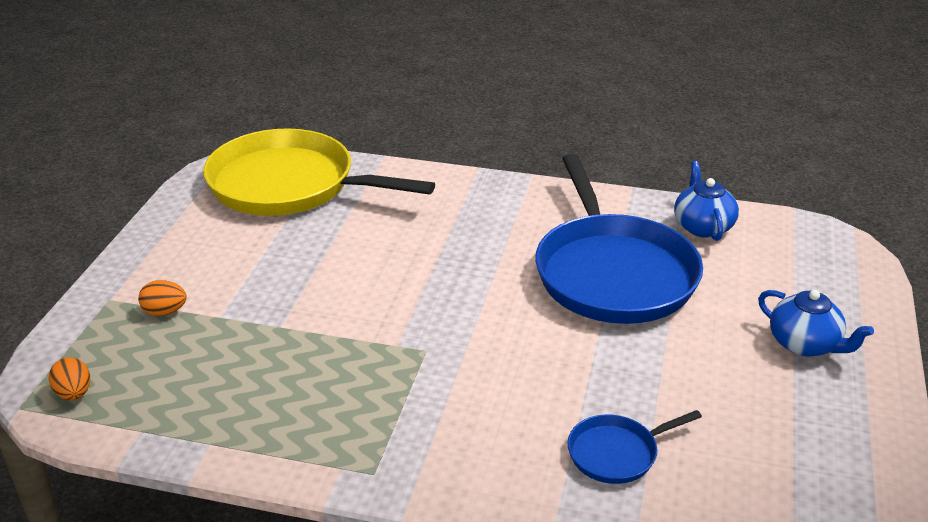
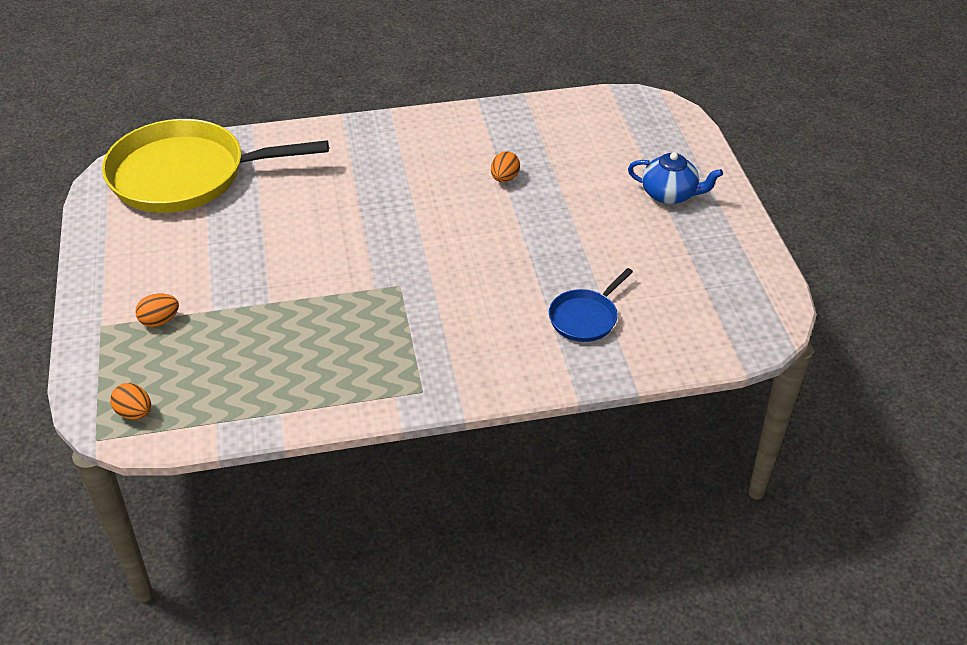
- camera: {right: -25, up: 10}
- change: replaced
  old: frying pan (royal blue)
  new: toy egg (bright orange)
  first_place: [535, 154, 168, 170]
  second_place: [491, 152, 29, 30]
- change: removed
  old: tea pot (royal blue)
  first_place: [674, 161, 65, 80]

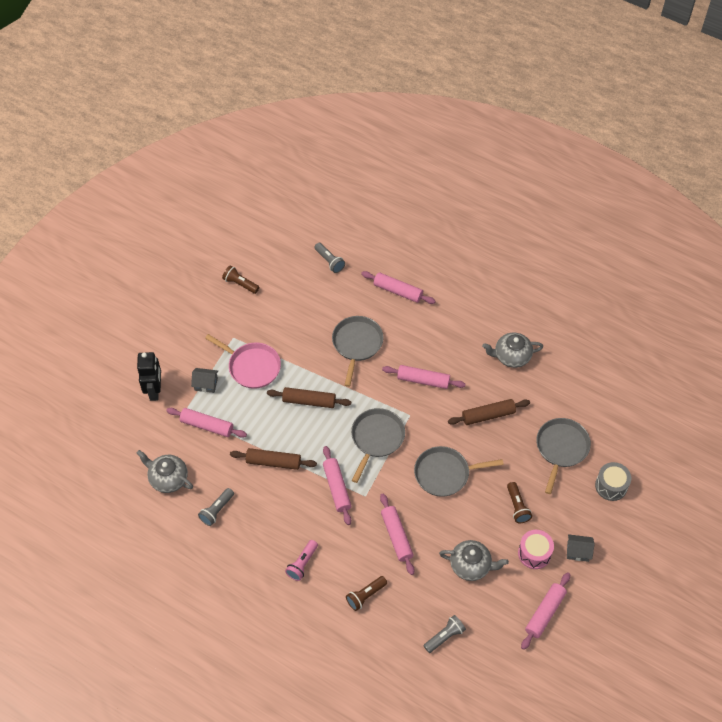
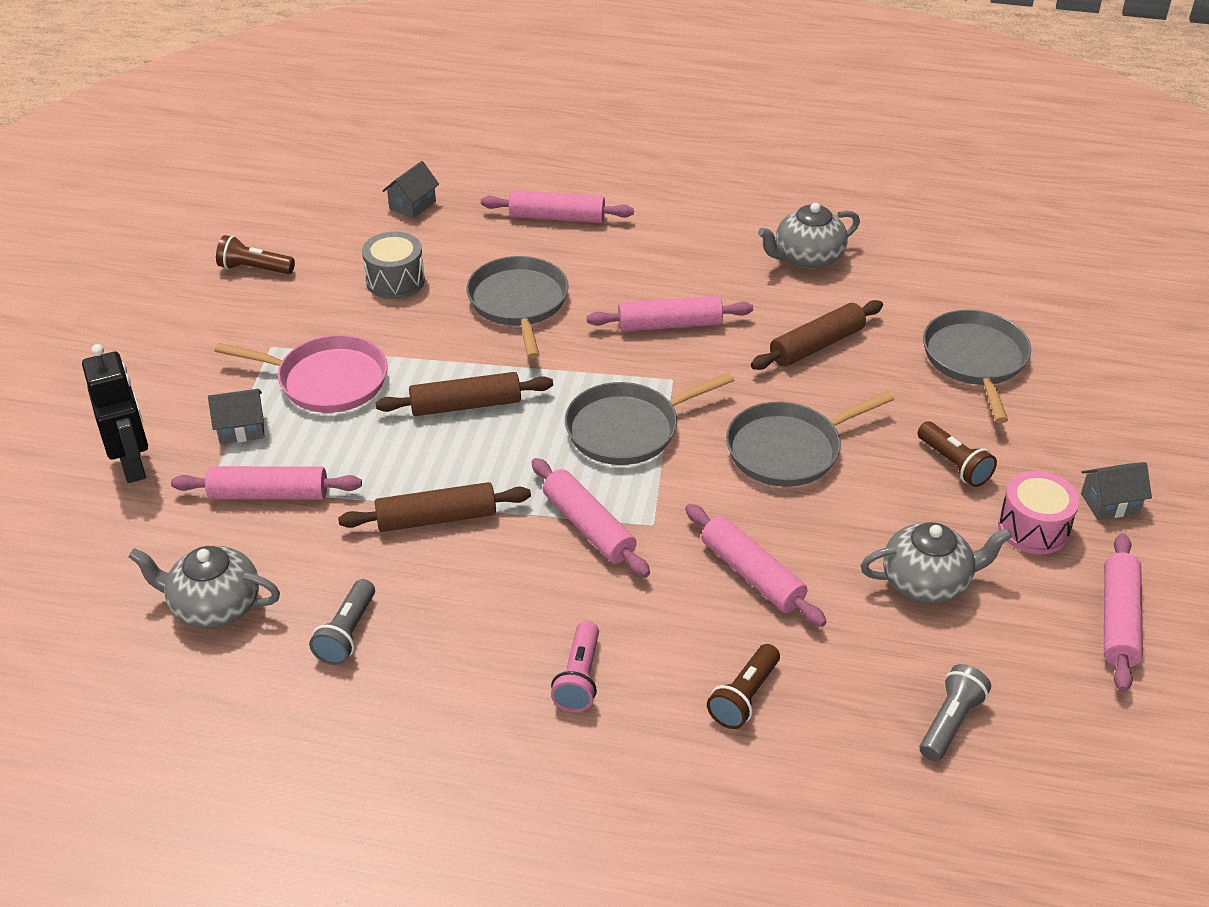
- camera: {right: -20, up: -15}
- change: replaced
  old: pocket torch (grey)
  new: toy house (grey)
  first_place: [314, 243, 31, 30]
  second_place: [382, 161, 57, 58]
- change: turned
  old: frying pan (grey)
  first_place: [351, 408, 54, 75]
  second_place: [565, 372, 169, 93]
  degrees: -120
- change: moved
  old: toy drum (grey)
  first_place: [595, 462, 36, 39]
  second_place: [362, 232, 63, 67]

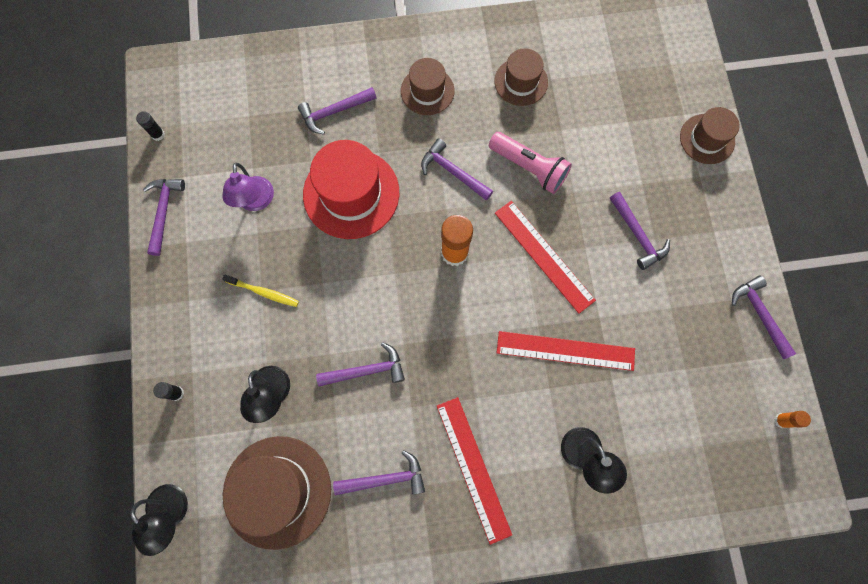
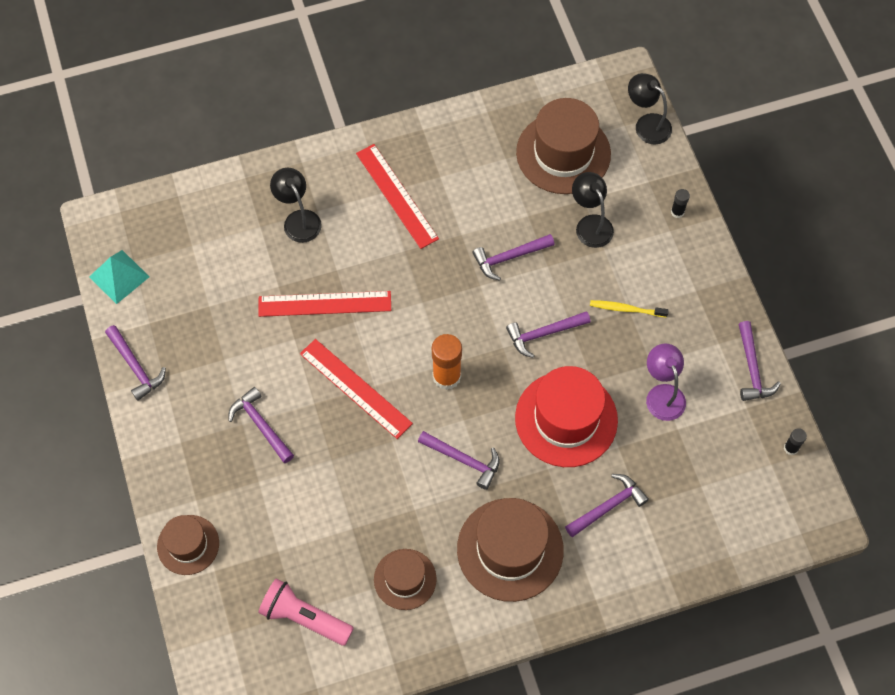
- camera: {right: 170, up: -10}
- change: moved
  old: carpenter's hammer (royal purple)
  first_place: [333, 450, 92, 46]
  second_place: [506, 311, 84, 47]
- change: resized
  old: hat (russet)
  first_place: [401, 58, 53, 57]
  second_place: [457, 498, 107, 104]
  factor: 1.71
- change: moved
  old: pocket torch (rose-pink)
  first_place: [489, 132, 83, 62]
  second_place: [258, 578, 96, 68]
- change: replaced
  old: glue stick (bright orange)
  new: pyramid (aqua)
  first_place: [774, 411, 37, 17]
  second_place: [89, 250, 60, 54]

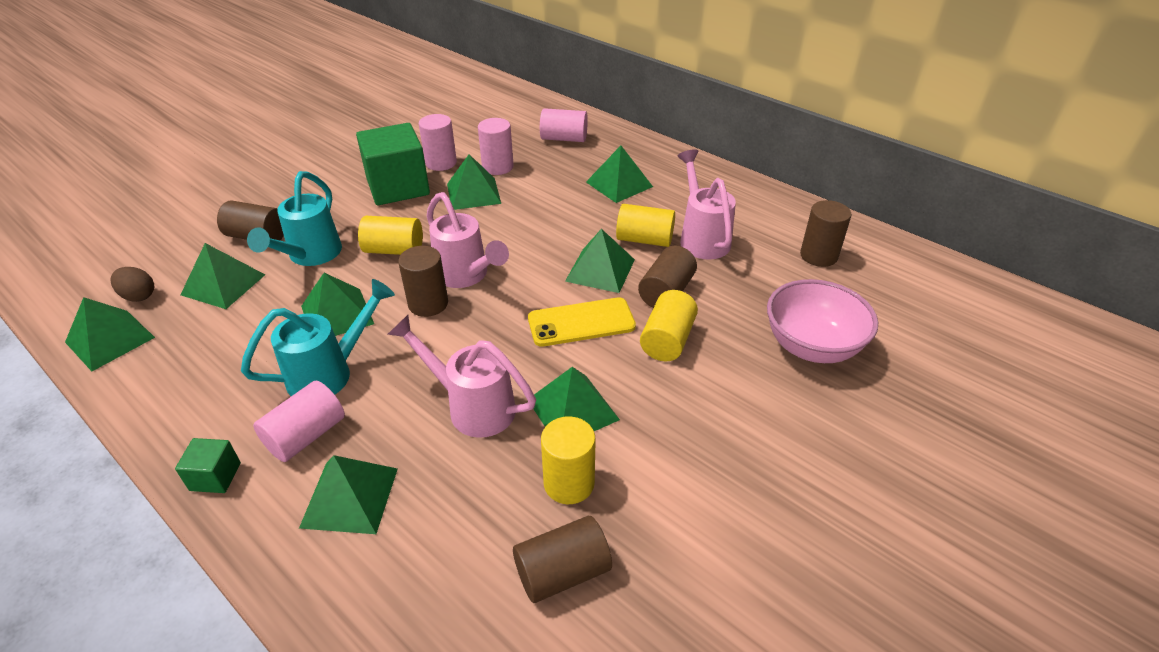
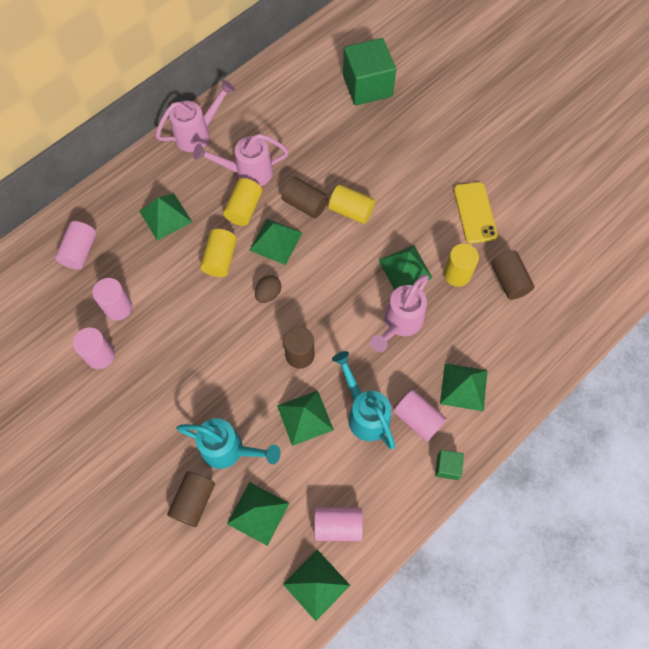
- camera: {right: -85, up: 25}
- change: moved
  old: toy egg (russet)
  first_place: [110, 267, 44, 35]
  second_place: [255, 275, 26, 28]
- change: moved
  old: block (leaf-green)
  first_place: [356, 123, 74, 82]
  second_place: [343, 38, 53, 68]
- change: moved
  old: cylinder shape (golden)
  first_place: [358, 216, 65, 39]
  second_place: [200, 229, 37, 48]
- change: moved
  old: sprinkling can (rose-pink)
  first_place: [427, 192, 82, 96]
  second_place: [155, 80, 80, 72]
- change: removed
  old: pyramid (leaf-green)
  first_place: [447, 154, 54, 56]
- change: moved
  old: smartphone (golden)
  first_place: [528, 297, 108, 50]
  second_place: [454, 182, 44, 61]
- change: removed
  old: serving bowl (rose-pink)
  first_place: [767, 279, 111, 84]
- change: removed
  old: cylinder shape (russet)
  first_place: [800, 200, 52, 67]
- change: added
  new: cylinder shape (rose-pink)
  second_place: [314, 507, 49, 34]

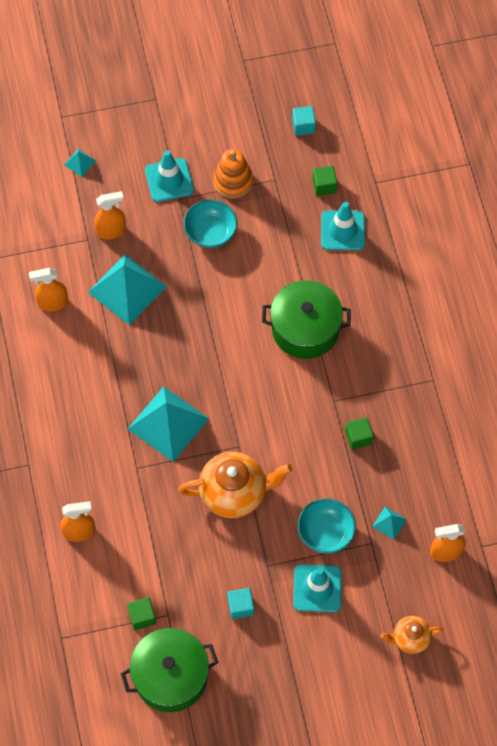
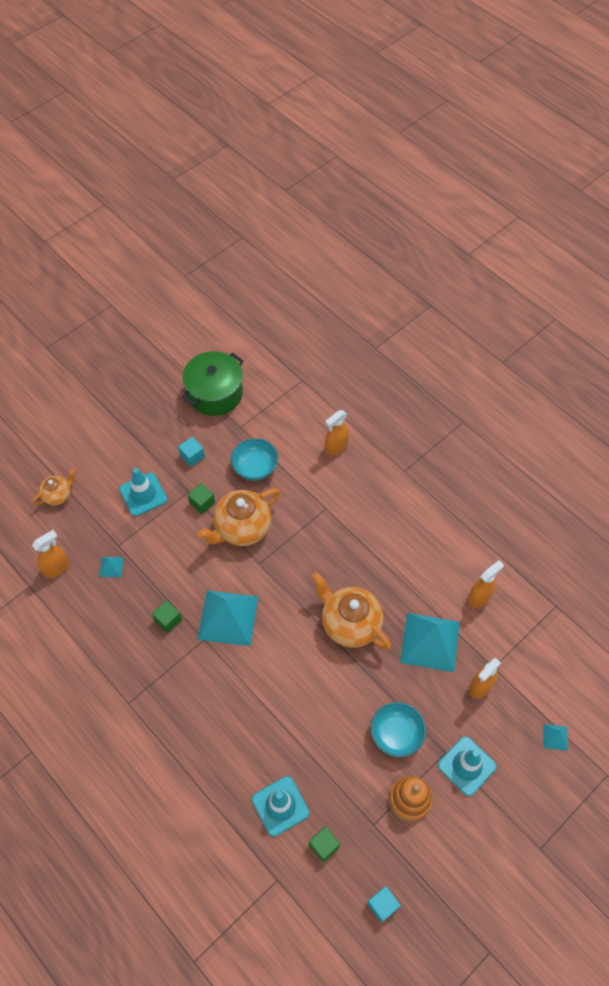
- camera: {right: 150, up: -5}
- change: moved
  old: block (leaf-green)
  first_place: [127, 597, 29, 33]
  second_place: [188, 483, 27, 31]
- change: moved
  old: pyramid (aqua)
  first_place: [128, 386, 81, 76]
  second_place: [197, 590, 61, 56]
- change: removed
  old: pot (leaf-green)
  first_place: [262, 280, 89, 79]
- change: moved
  old: serving bowl (aqua)
  first_place: [298, 498, 58, 56]
  second_place: [231, 438, 47, 43]
- change: added
  new: tea pot (bright orange)
  second_place: [312, 572, 79, 78]

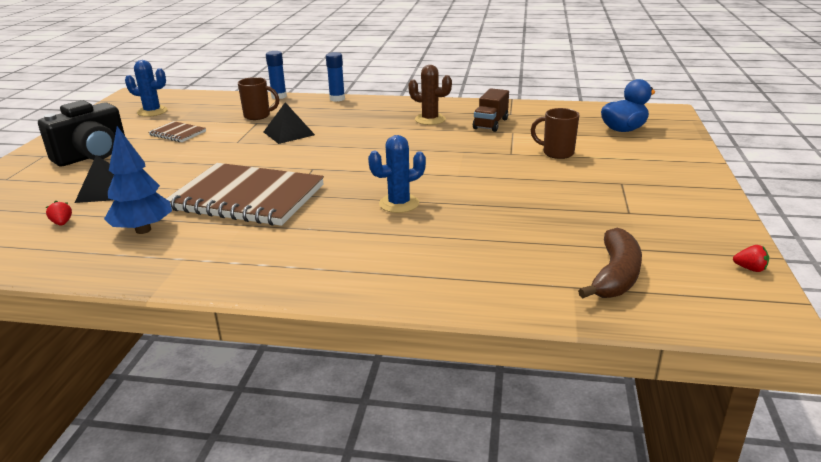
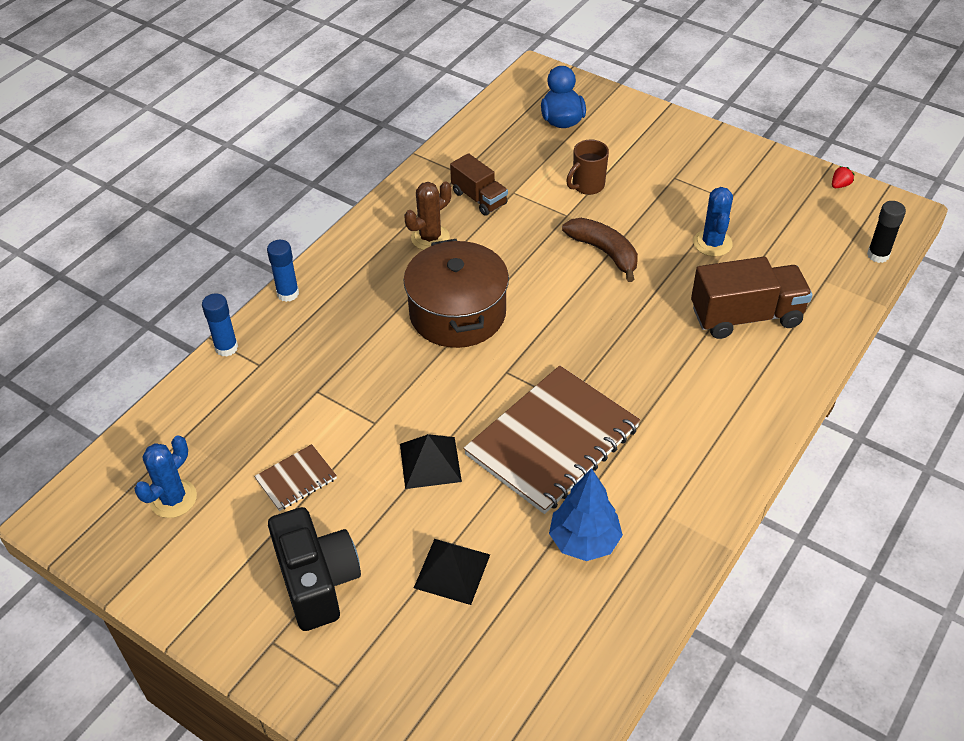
- camera: {right: -65, up: 20}
- change: removed
  old: berry (scarlet)
  first_place: [46, 201, 26, 25]
- change: removed
  old: mug (russet)
  first_place: [238, 77, 41, 43]
- change: moved
  old: pyramid (ebony)
  first_place: [264, 102, 51, 42]
  second_place: [400, 434, 62, 55]
- change: moved
  old: cactus (royal blue)
  first_place: [368, 135, 58, 78]
  second_place: [693, 187, 40, 70]
- change: moved
  old: toy banana (russet)
  first_place: [578, 228, 64, 70]
  second_place: [562, 218, 76, 64]
- change: added
  new: pot (russet)
  second_place: [404, 239, 105, 109]
- change: added
  new: lorry (russet)
  second_place: [691, 257, 122, 82]
- change: added
  new: glue stick (ebony)
  second_place: [867, 201, 39, 62]

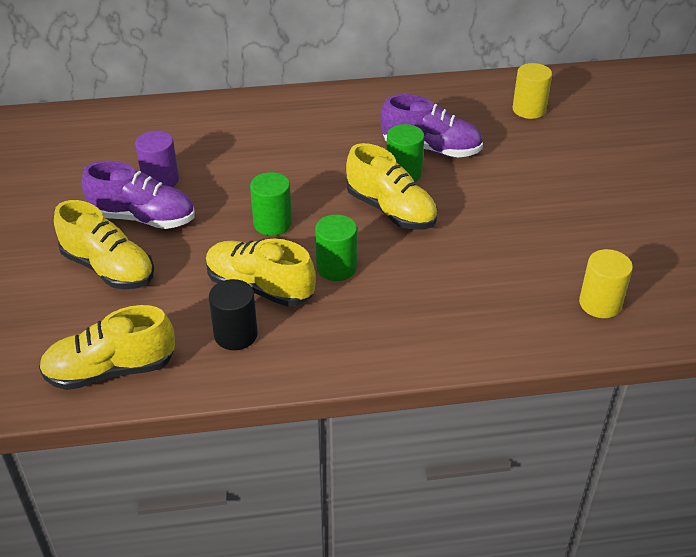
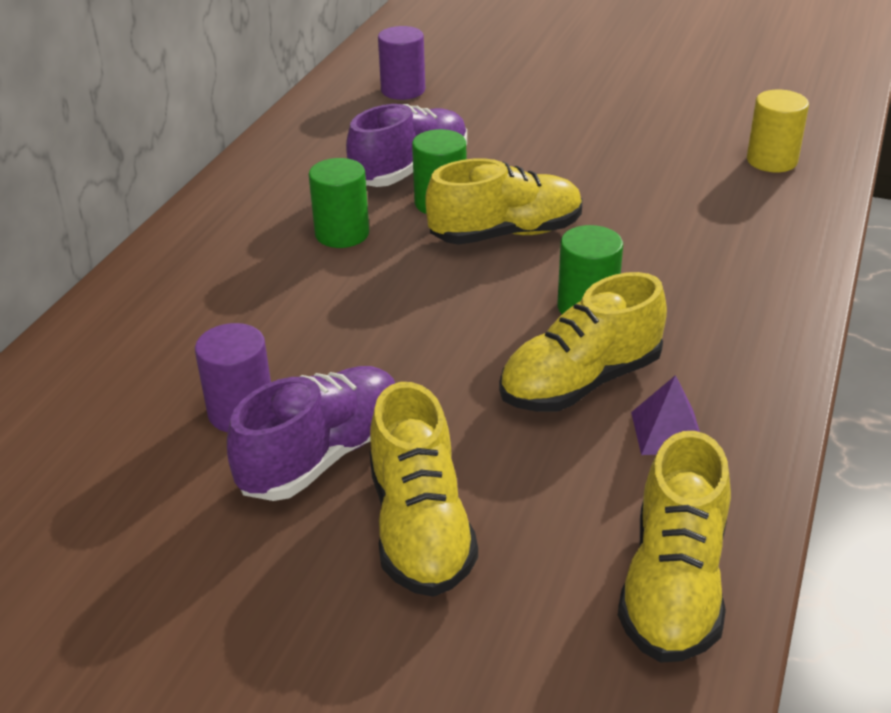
- camera: {right: -60, up: -5}
- change: turned
  old: sneaker (golden)
  first_place: [54, 200, 100, 89]
  second_place: [370, 382, 108, 215]
  degrees: 105
- change: replaced
  old: cylinder shape (ebony)
  new: pyramid (royal purple)
  first_place: [209, 279, 49, 71]
  second_place: [631, 375, 69, 80]
- change: moved
  old: cylinder shape (leaf-green)
  first_place: [250, 172, 42, 64]
  second_place: [309, 158, 60, 90]
- change: recoloured
  old: cylinder shape (golden)
  new: cylinder shape (royal purple)
  first_place: [513, 63, 39, 56]
  second_place: [378, 26, 47, 74]

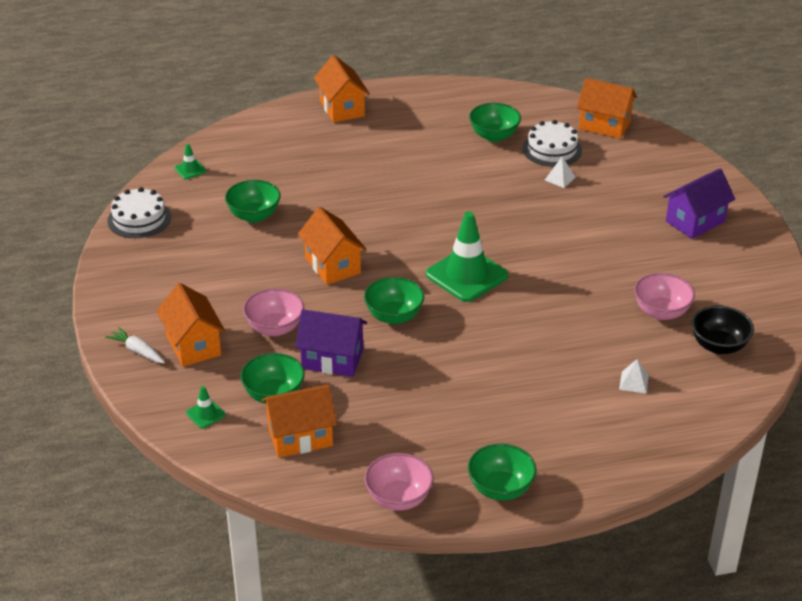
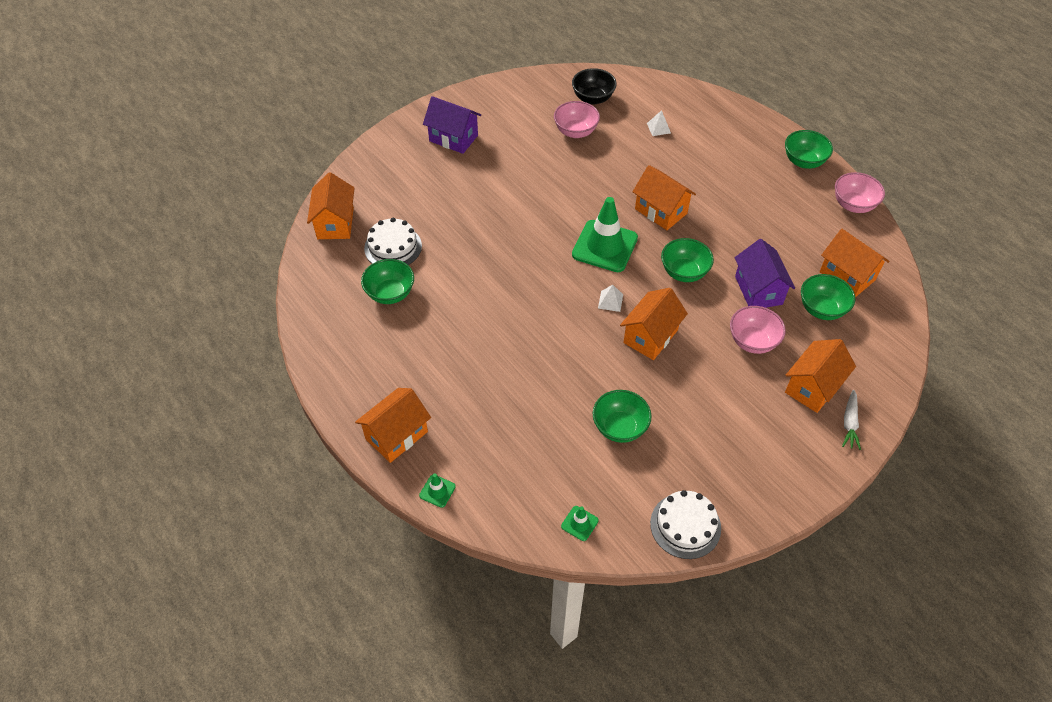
- camera: {right: -115, up: 15}
- change: moved
  old: road cone (leaf-green)
  first_place: [186, 386, 40, 42]
  second_place: [419, 473, 37, 35]
- change: moved
  old: pyramid (white)
  first_place: [545, 157, 31, 31]
  second_place: [598, 285, 25, 27]
- change: added
  new: toy house (bright orange)
  second_place: [632, 165, 64, 65]

